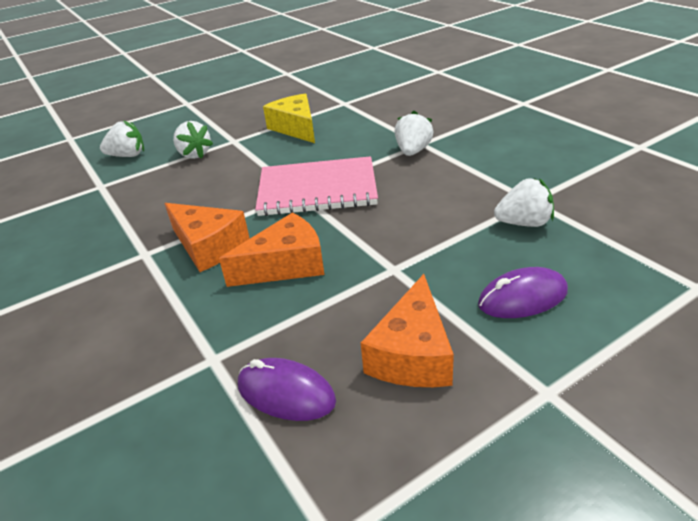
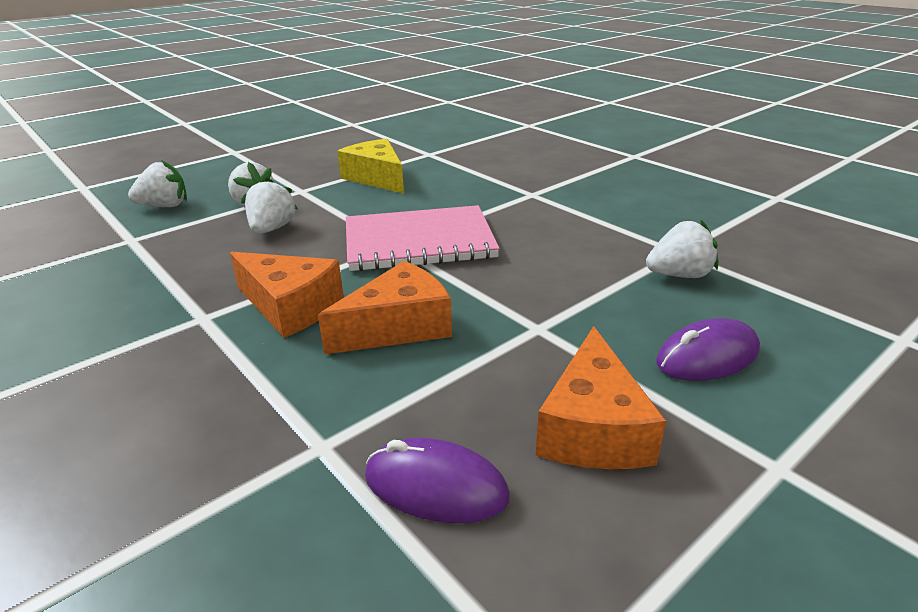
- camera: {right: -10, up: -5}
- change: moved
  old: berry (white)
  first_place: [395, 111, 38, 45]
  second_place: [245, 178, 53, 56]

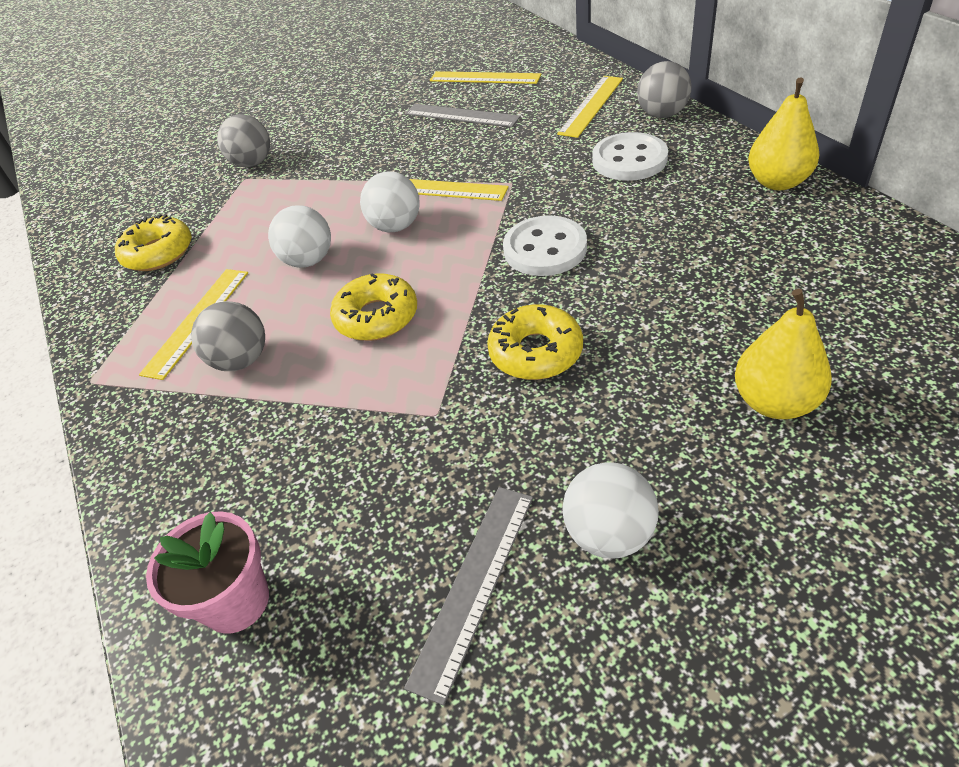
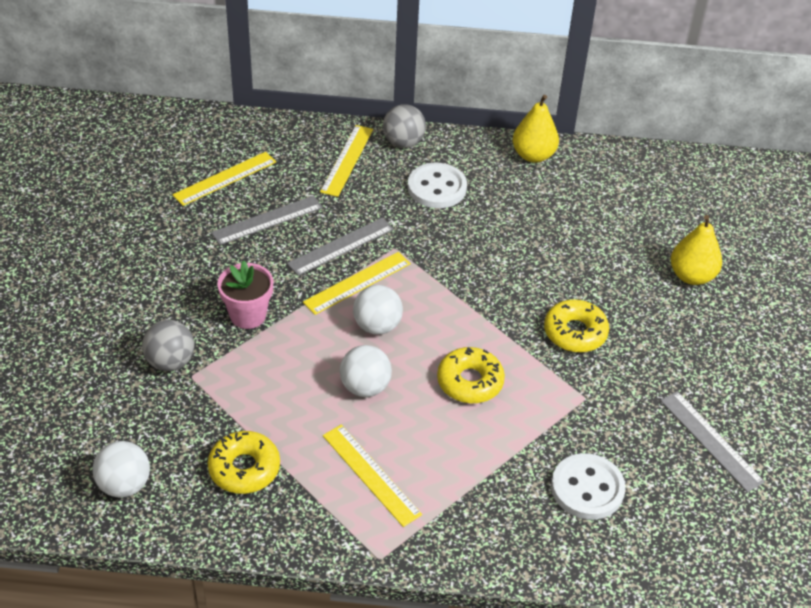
- camera: {right: -65, up: 0}
- change: moved
  old: flower pot (rose-pink)
  first_place: [146, 511, 123, 123]
  second_place: [217, 261, 56, 68]
- change: removed
  old: play ball (grey)
  first_place: [191, 301, 74, 70]
- change: moved
  old: button (white)
  first_place: [503, 215, 84, 61]
  second_place: [551, 453, 75, 67]
- change: turned
  old: measuring stick (golden)
  first_place: [557, 76, 66, 62]
  second_place: [320, 125, 53, 72]
  degrees: 45
- change: moved
  old: play ball (white)
  first_place: [562, 462, 97, 96]
  second_place: [92, 441, 58, 57]
- change: added
  new: measuring stick (grey)
  second_place: [287, 218, 107, 58]

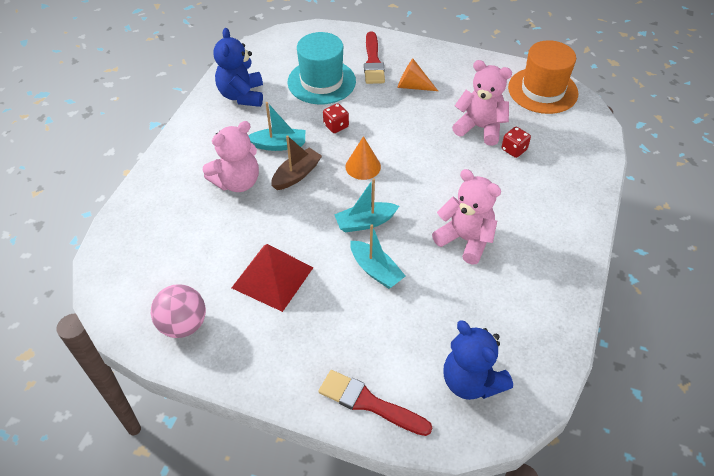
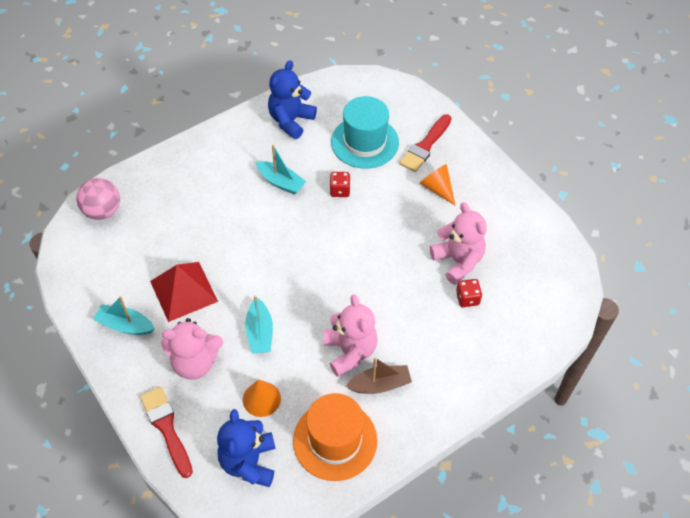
- camera: {right: 35, up: 5}
- change: moved
  old: play ball (rose-pink)
  first_place: [151, 284, 55, 54]
  second_place: [77, 178, 43, 42]
- change: moved
  old: teddy (rose-pink)
  first_place: [203, 121, 56, 71]
  second_place: [161, 318, 62, 62]
- change: moved
  old: boat (russet)
  first_place: [271, 135, 51, 55]
  second_place: [346, 357, 66, 37]
- change: moved
  old: boat (aqua)
  first_place: [334, 178, 65, 55]
  second_place: [93, 296, 62, 39]
- change: moved
  old: cone shape (bright orange)
  first_place: [346, 136, 35, 44]
  second_place: [243, 379, 38, 38]
- change: moved
  old: hat (bright orange)
  first_place: [508, 40, 70, 74]
  second_place: [293, 393, 84, 88]

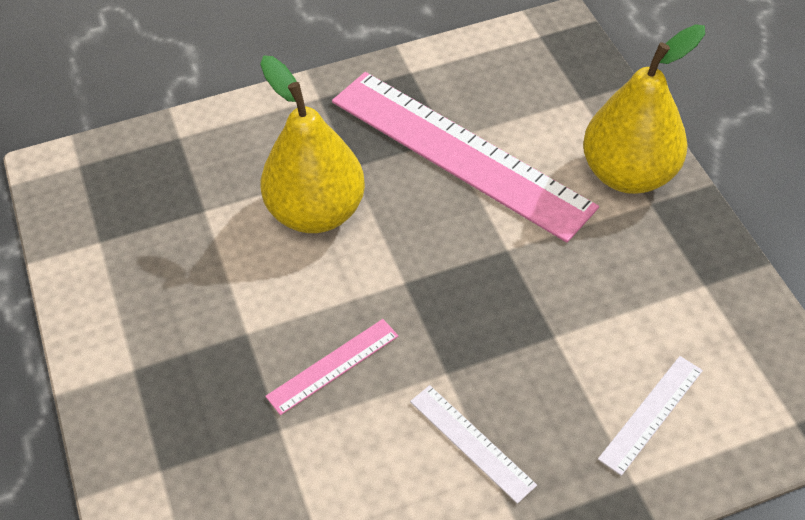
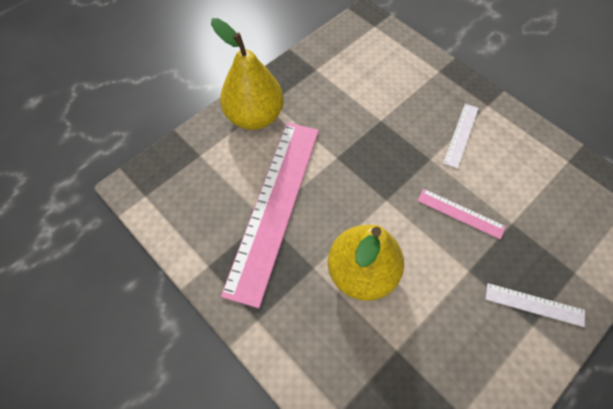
- camera: {right: -115, up: 10}
- change: moved
  old: measuring stick (white)
  first_place: [598, 356, 105, 120]
  second_place: [485, 283, 100, 44]

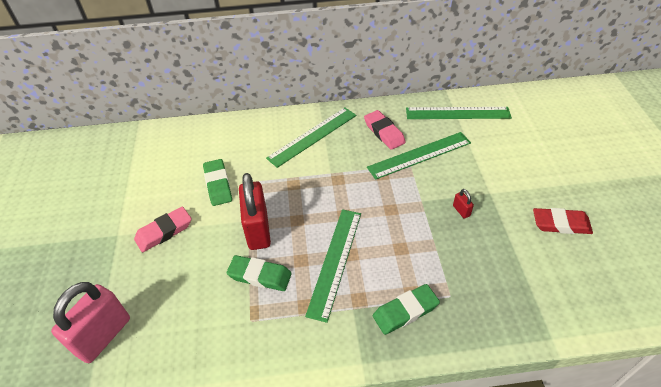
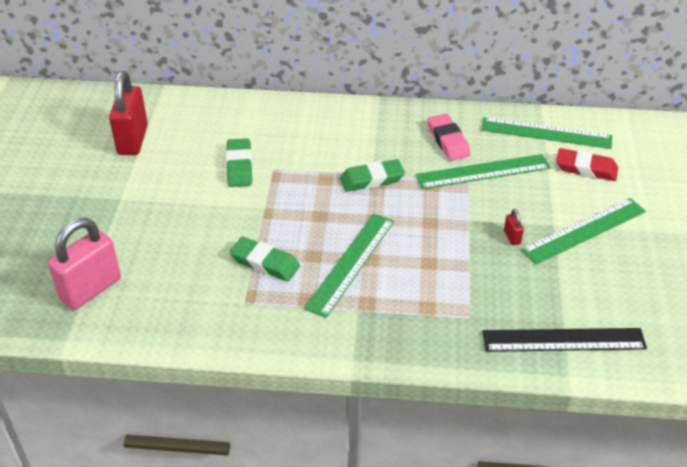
- camera: {right: 10, up: -5}
- change: removed
  old: eraser (rose-pink)
  first_place: [134, 206, 57, 46]
- change: moved
  old: lock (scarlet)
  first_place: [239, 173, 32, 77]
  second_place: [109, 71, 39, 84]
- change: moved
  old: measuring stick (leaf-green)
  first_place: [266, 108, 90, 60]
  second_place: [521, 198, 125, 67]
- change: moved
  old: eraser (leaf-green)
  first_place: [373, 284, 67, 51]
  second_place: [340, 159, 65, 33]
- change: moved
  old: eraser (scarlet)
  first_place: [533, 208, 60, 26]
  second_place: [556, 148, 62, 33]
- change: added
  new: measuring stick (ebony)
  second_place: [482, 328, 165, 24]

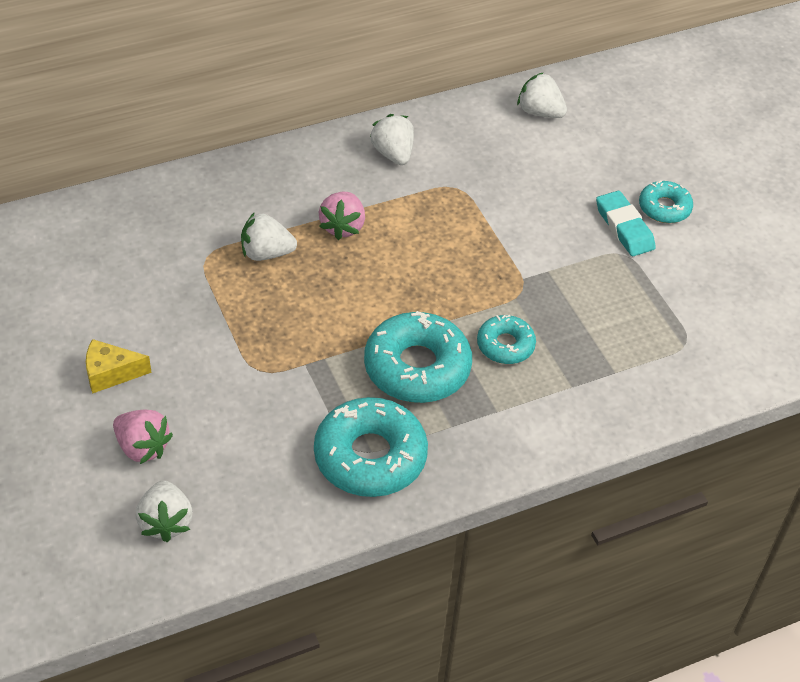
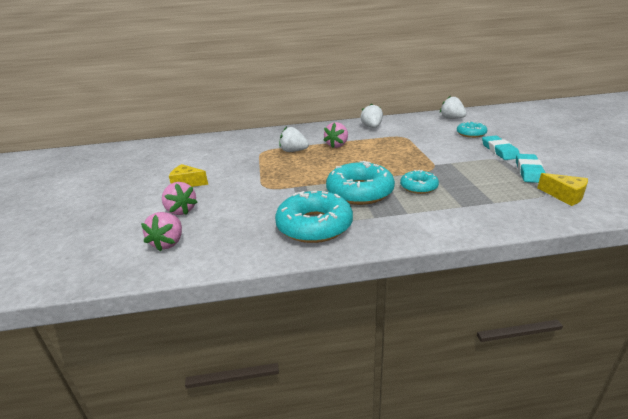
- camera: {right: 20, up: -20}
- change: recoloured
  old: berry (white)
  new: berry (rose-pink)
  first_place: [136, 480, 57, 62]
  second_place: [141, 212, 41, 40]
- change: moved
  old: doughnut (aqua)
  first_place: [639, 180, 54, 43]
  second_place: [457, 121, 30, 17]
- change: added
  new: eraser (aqua)
  second_place: [516, 154, 30, 29]
- change: added
  new: cheese wedge (golden)
  second_place: [537, 173, 51, 33]

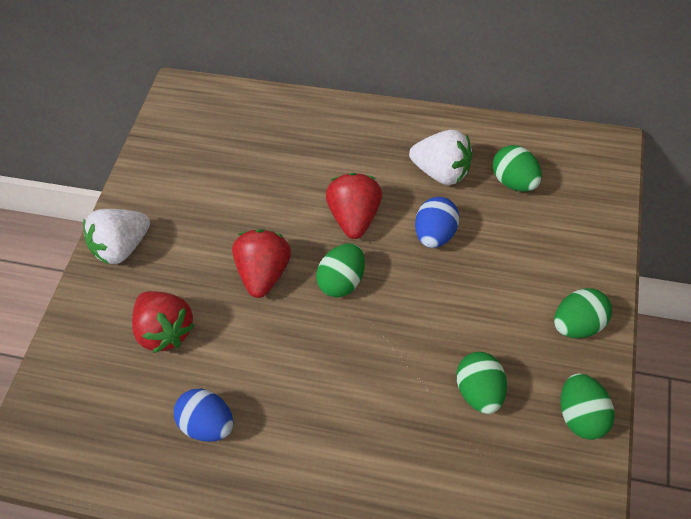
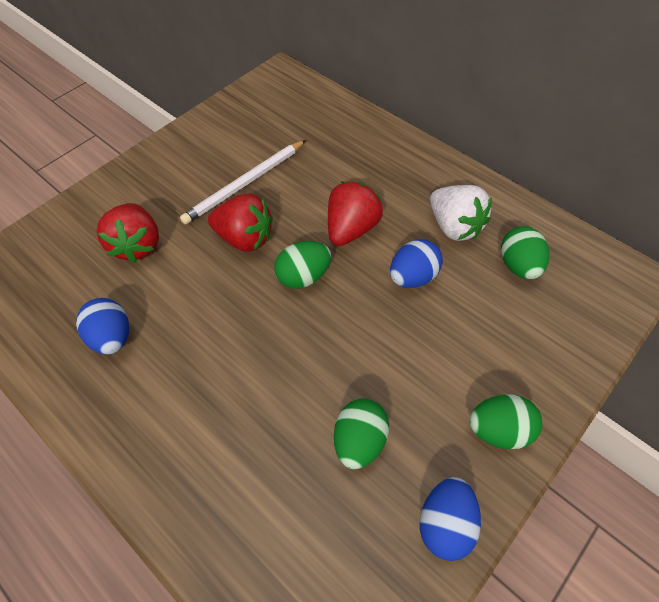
- camera: {right: 25, up: 0}
- change: removed
  old: berry (white)
  first_place: [83, 209, 67, 56]
- change: turned
  old: berry (scarlet)
  first_place: [232, 229, 59, 69]
  second_place: [208, 194, 65, 58]
  degrees: 75
- change: recoloured
  old: toy egg (leaf-green)
  new: toy egg (royal blue)
  first_place: [561, 373, 54, 67]
  second_place: [420, 477, 61, 84]
- change: added
  new: lead pencil (white)
  second_place: [180, 140, 126, 84]

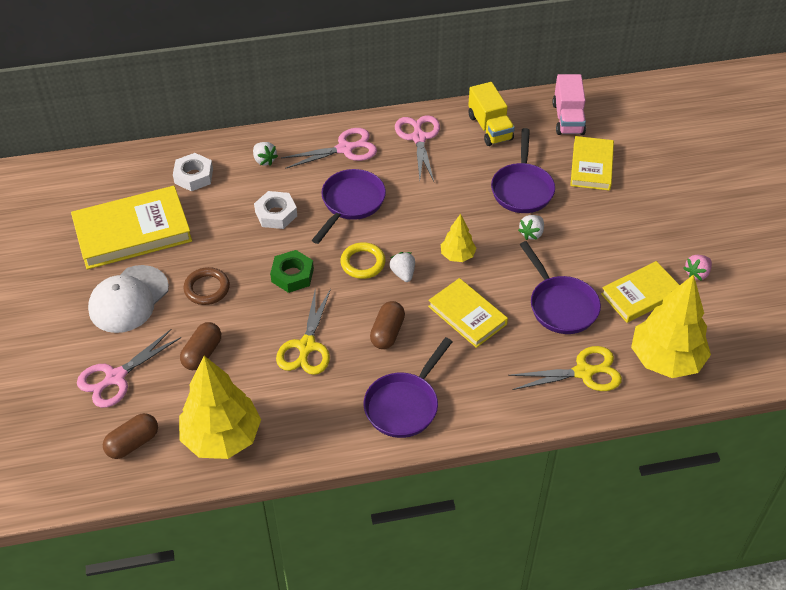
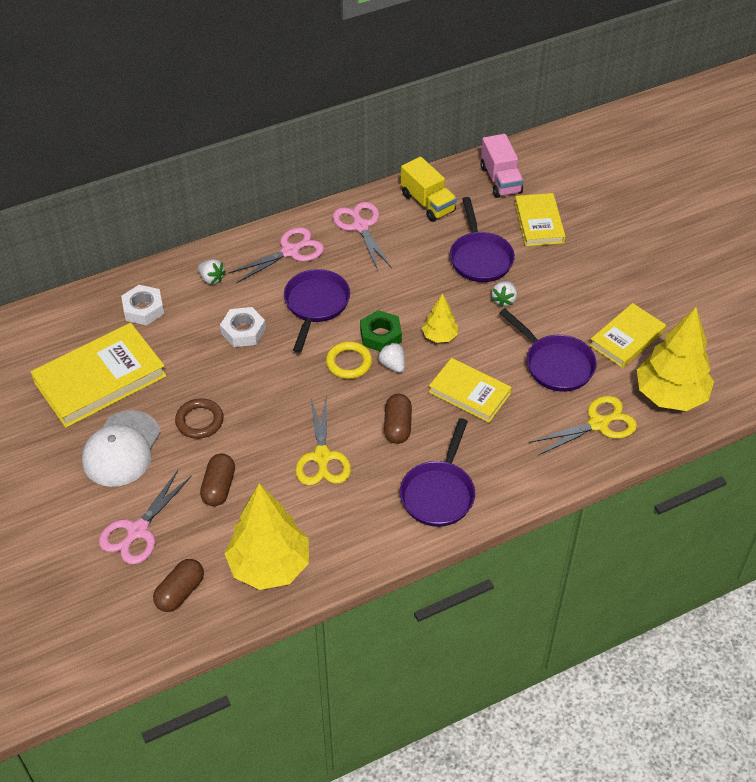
- camera: {right: -15, up: 0}
- change: moved
  old: nut (leaf-green)
  first_place: [270, 250, 44, 43]
  second_place: [360, 310, 42, 41]
- change: removed
  old: berry (rose-pink)
  first_place: [684, 255, 28, 26]

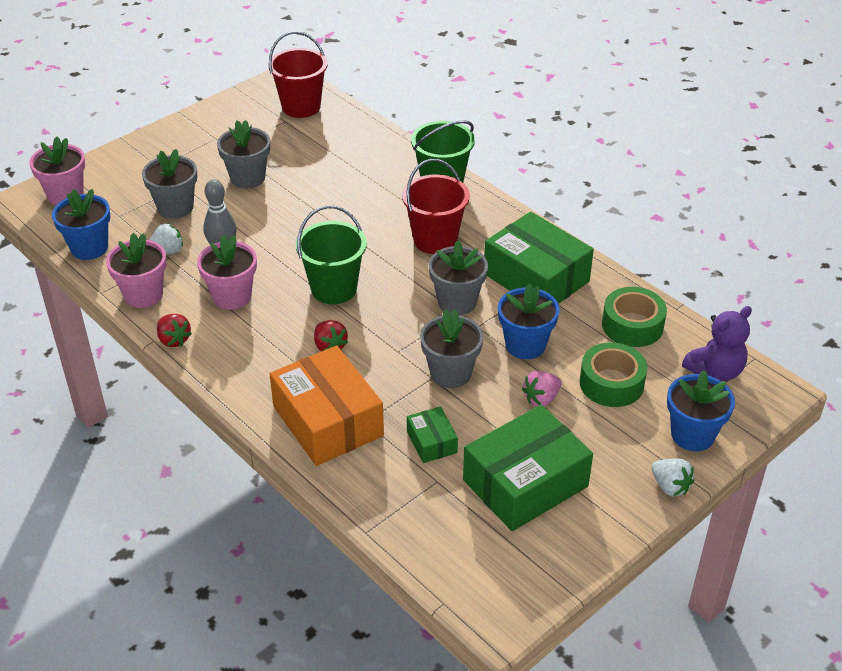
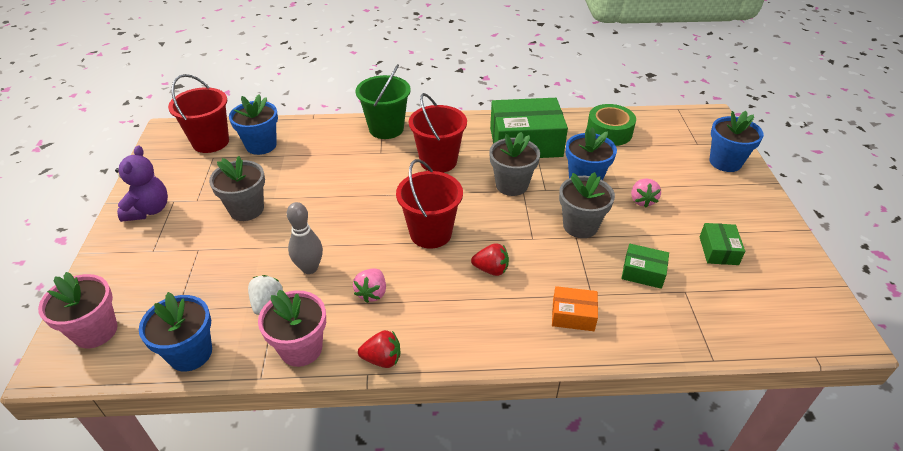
- camera: {right: -50, up: 0}
- change: removed
  old: flower pot (grey)
  first_place: [142, 149, 55, 70]
- change: replaced
  old: flower pot (rose-pink)
  new: berry (rose-pink)
  first_place: [197, 234, 60, 76]
  second_place: [353, 269, 33, 34]
- change: resized
  old: package (bright orange)
  first_place: [270, 346, 114, 120]
  second_place: [552, 286, 46, 45]
  factor: 0.48
- change: recoloured
  old: bucket (leaf-green)
  new: bucket (scarlet)
  first_place: [296, 205, 71, 99]
  second_place: [396, 159, 67, 90]
- change: resized
  old: package (leaf-green)
  first_place: [463, 405, 130, 126]
  second_place: [699, 223, 46, 42]
  factor: 0.48
- change: removed
  old: roll of tape (leaf-green)
  first_place: [580, 342, 67, 65]
- change: removed
  old: berry (white)
  first_place: [651, 458, 43, 38]
- change: moved
  old: teddy (royal purple)
  first_place: [682, 306, 70, 75]
  second_place: [115, 146, 53, 76]
- change: added
  new: flower pot (royal blue)
  second_place: [229, 94, 49, 61]

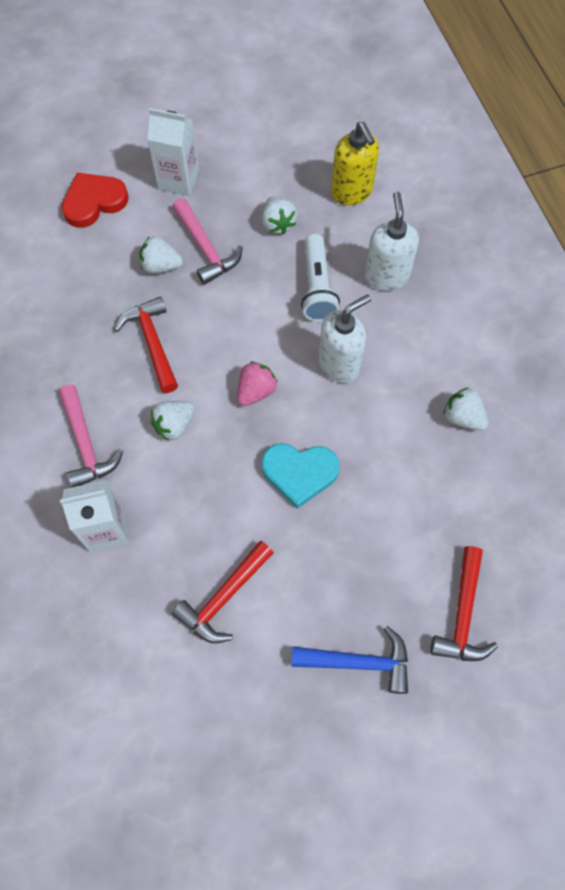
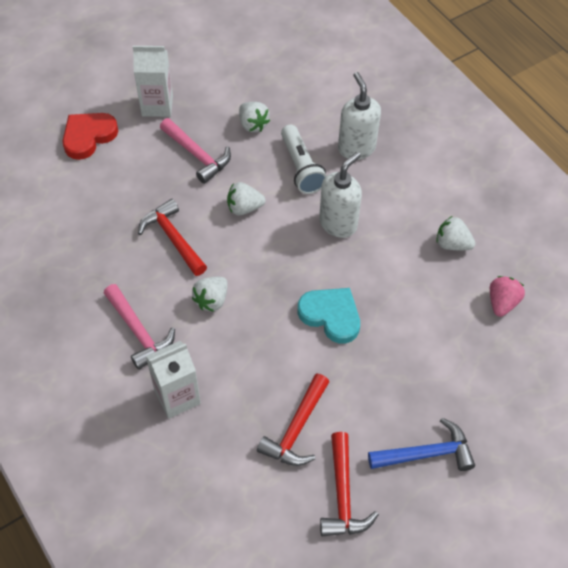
- camera: {right: -15, up: -10}
- change: moved
  old: berry (white)
  first_place: [139, 236, 44, 38]
  second_place: [227, 182, 39, 34]
- change: moved
  old: berry (rose-pink)
  first_place: [237, 361, 41, 45]
  second_place: [490, 276, 35, 41]
- change: turned
  old: heart (aqua)
  first_place: [261, 443, 79, 66]
  second_place: [297, 288, 63, 56]
  degrees: -135
- change: removed
  old: soap pump (golden)
  first_place: [331, 122, 48, 83]
- change: moved
  old: carpenter's hammer (scarlet)
  first_place: [430, 546, 68, 115]
  second_place: [320, 432, 59, 104]

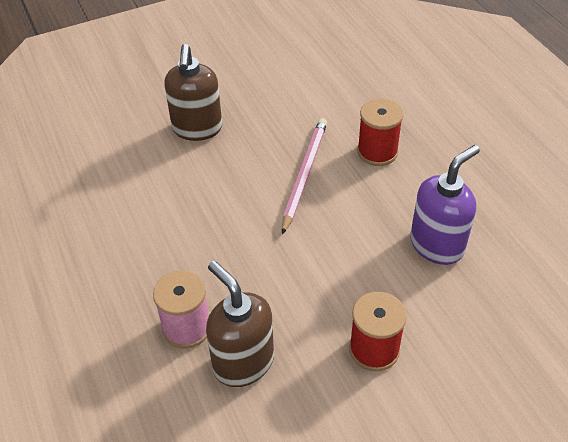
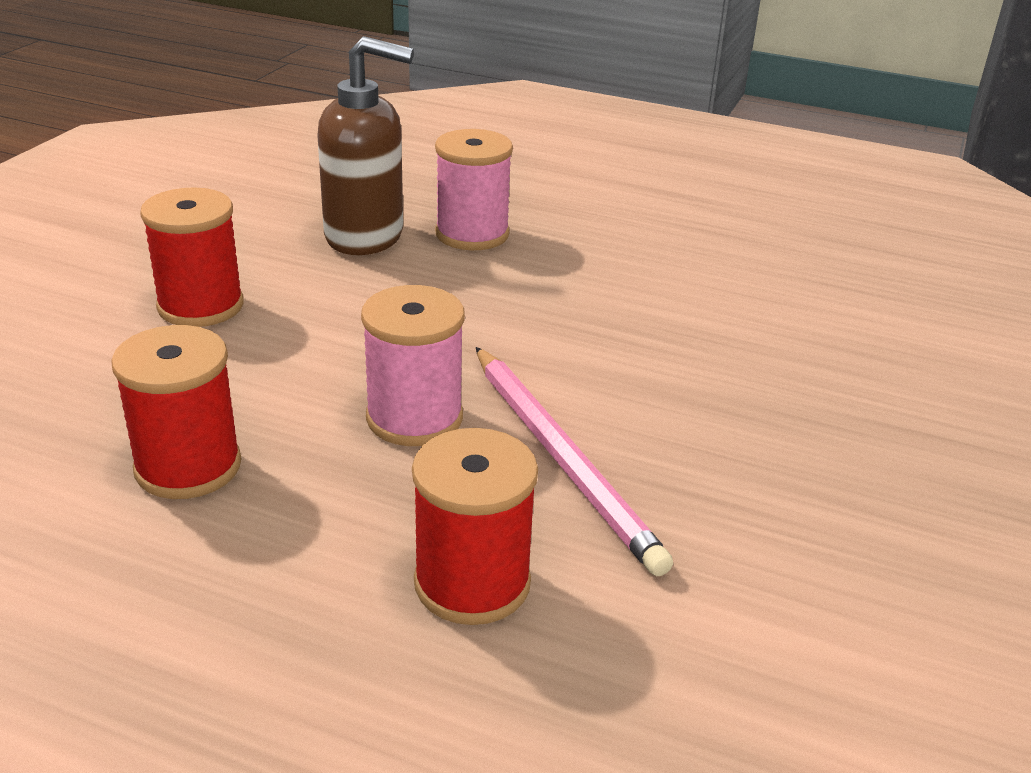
- camera: {right: 135, up: -15}
- change: removed
  old: soap pump (russet)
  first_place: [164, 44, 58, 97]
- change: replaced
  old: soap pump (royal purple)
  new: reel of thread (scarlet)
  first_place: [410, 145, 70, 120]
  second_place: [111, 325, 130, 174]
- change: added
  new: reel of thread (rose-pink)
  second_place: [361, 285, 104, 161]

